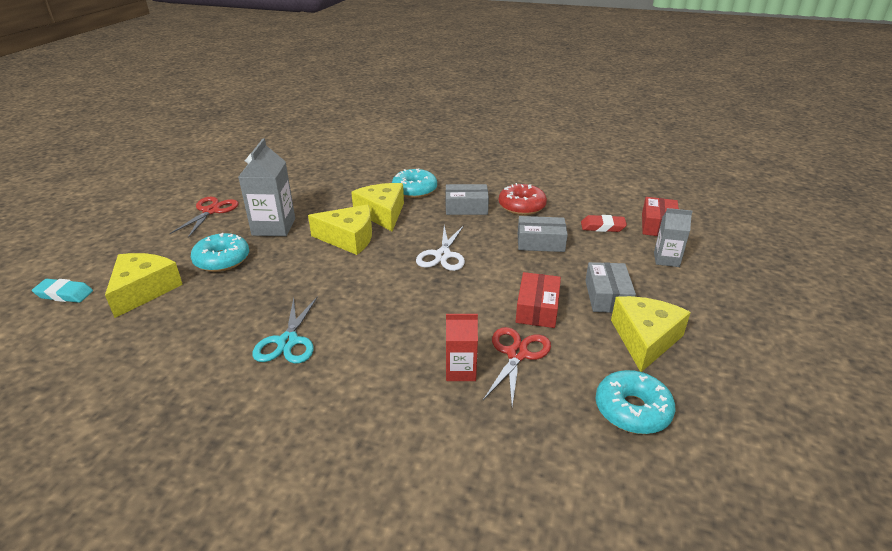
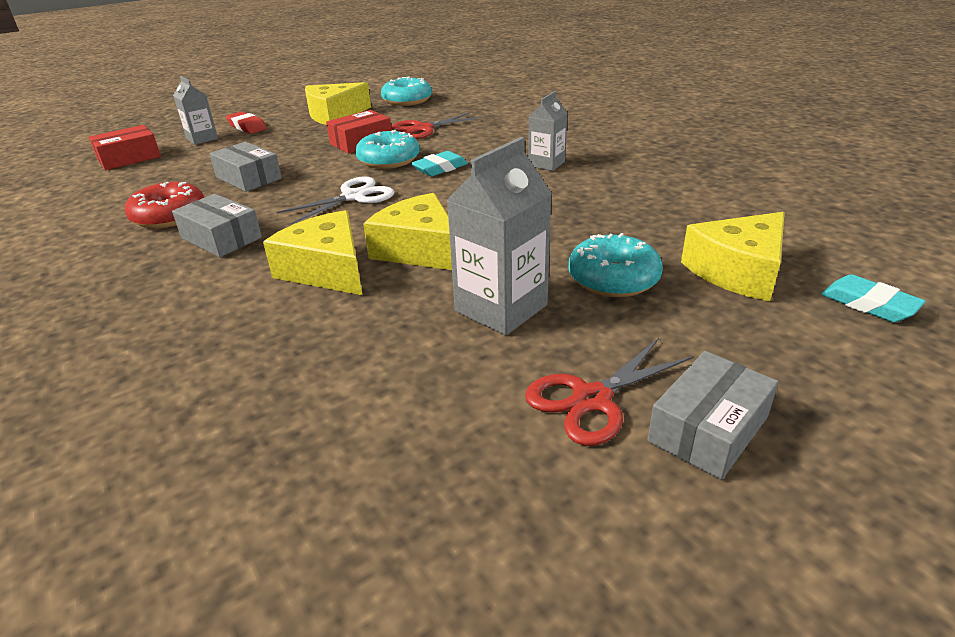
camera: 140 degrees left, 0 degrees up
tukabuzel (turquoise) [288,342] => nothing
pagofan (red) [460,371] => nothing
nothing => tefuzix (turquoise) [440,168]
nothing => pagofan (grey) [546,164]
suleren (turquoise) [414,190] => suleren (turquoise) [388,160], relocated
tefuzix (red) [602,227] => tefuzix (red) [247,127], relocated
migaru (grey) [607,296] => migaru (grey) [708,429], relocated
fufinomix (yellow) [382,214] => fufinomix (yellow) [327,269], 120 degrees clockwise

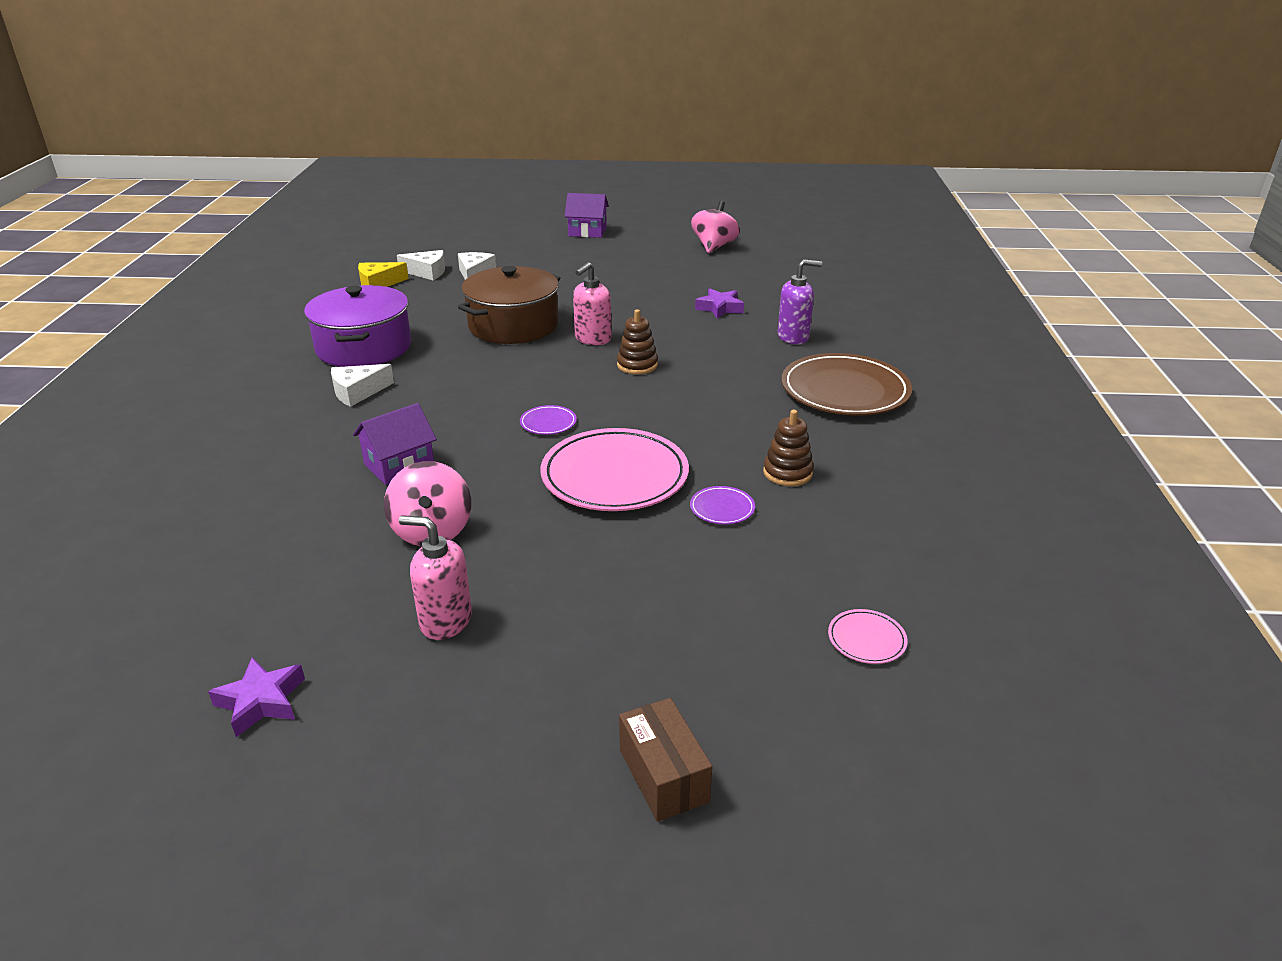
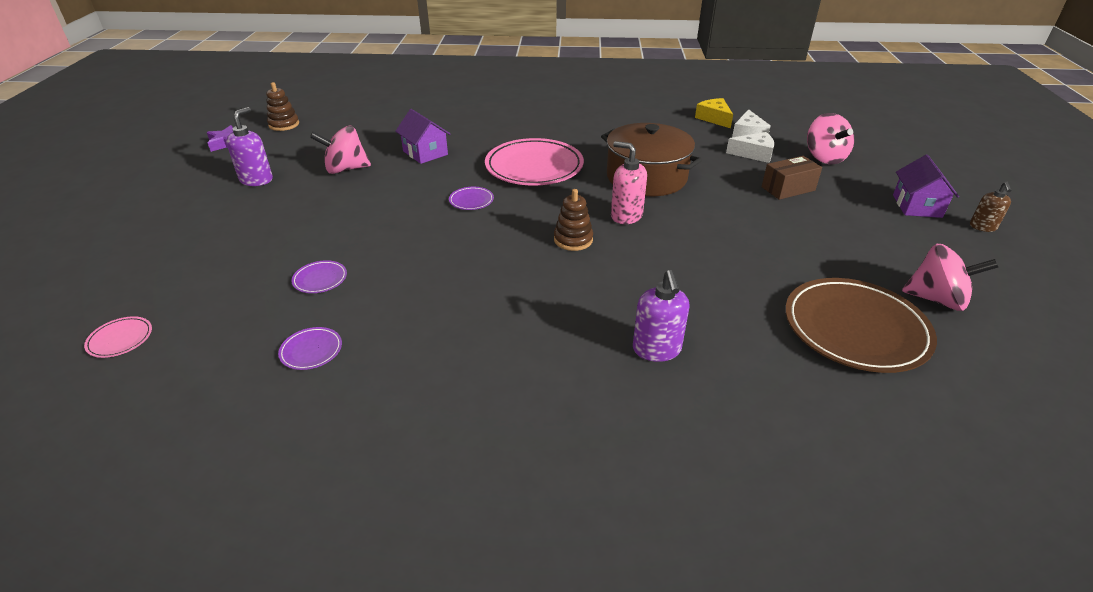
camera: 90 degrees right, 5 degrees up
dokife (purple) [364,347] => nothing
fufinomix (white) [357,392] => nothing
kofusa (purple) [719,308] => nothing
nothing => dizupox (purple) [311,350]
nothing => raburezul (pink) [824,157]
nothing => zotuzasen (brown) [982,227]
dizupox (pink) [614,476] => dizupox (pink) [534,167], relocated
migaru (brown) [663,775] => migaru (brown) [788,189], relocated
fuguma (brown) [787,473] => fuguma (brown) [284,124], relocated
dizupox (brown) [844,390] => dizupox (brown) [855,329], relocated
zotuzasen (pink) [445,621] => zotuzasen (purple) [256,180]

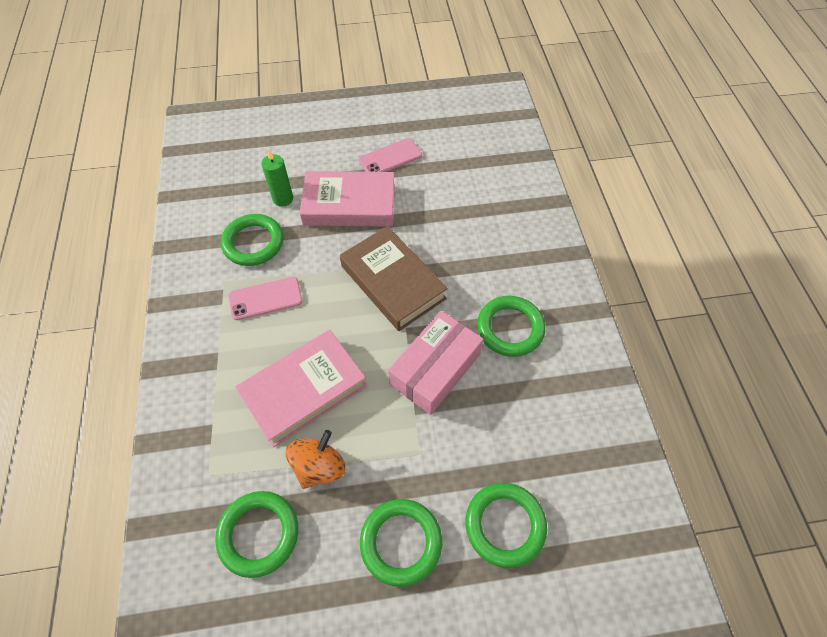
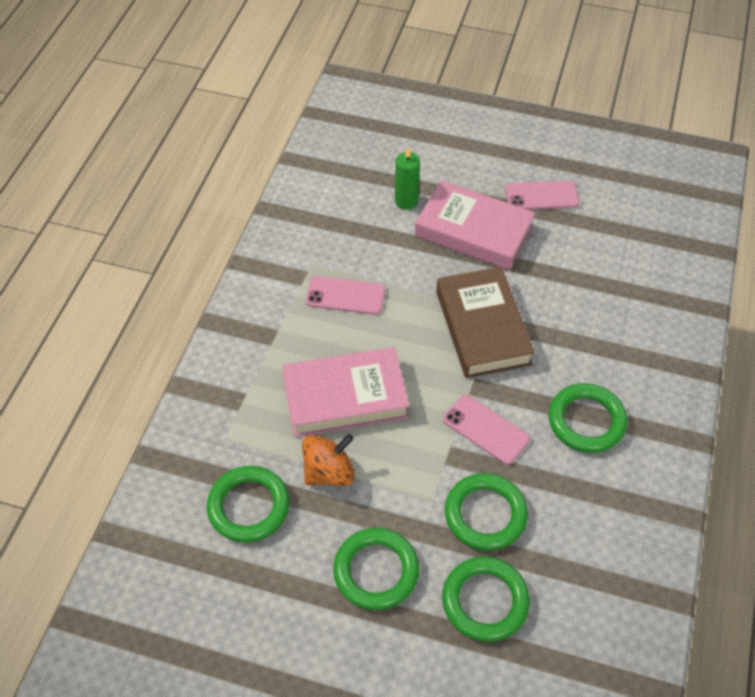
camera: 25 degrees right, 5 degrees down
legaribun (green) [253,243] => legaribun (green) [485,514], relocated
migaru (pink) [435,369] => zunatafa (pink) [486,429]

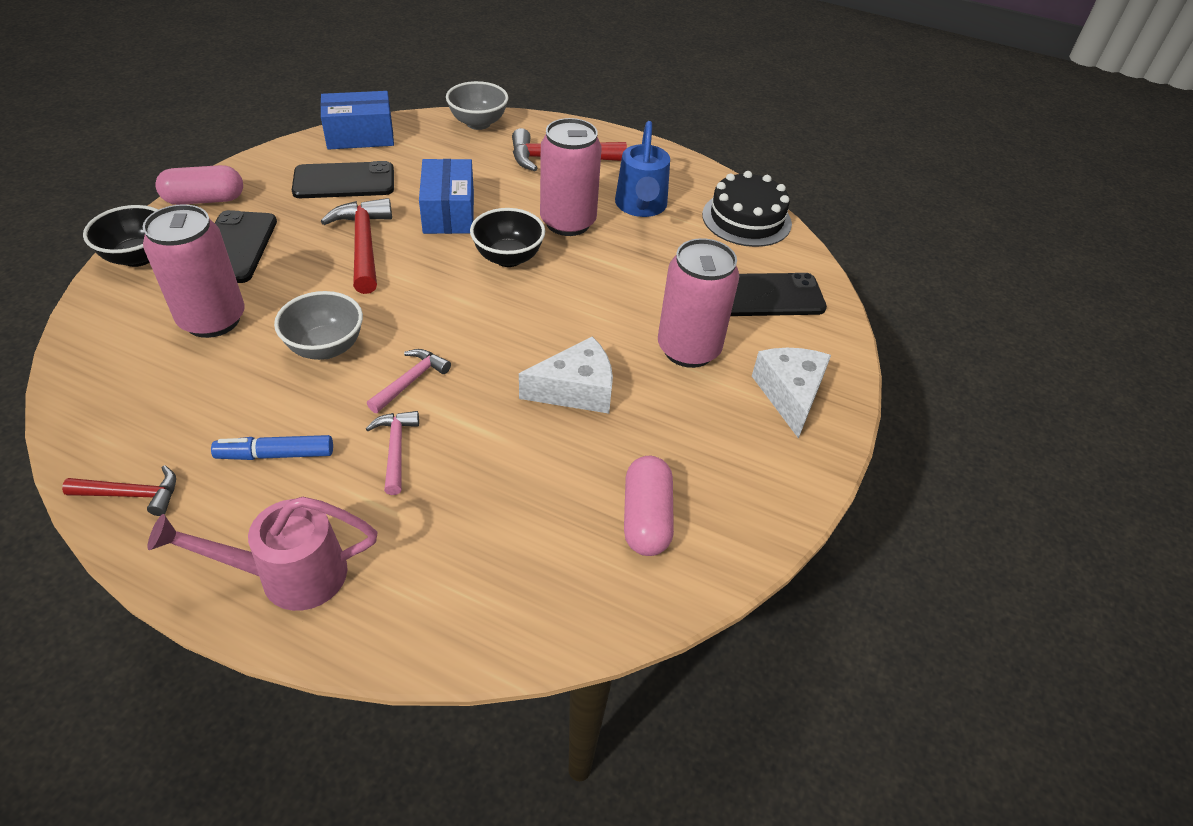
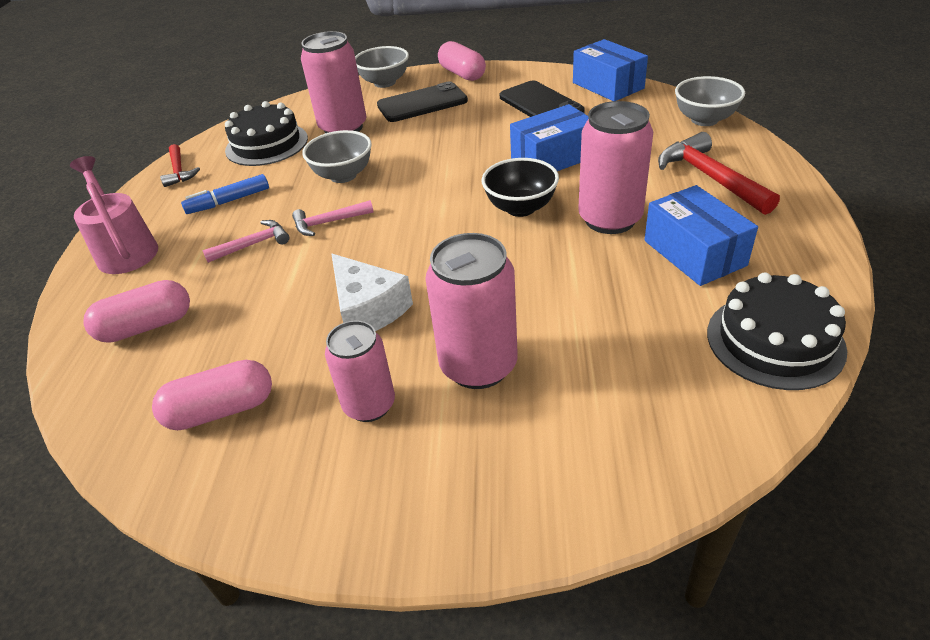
camera: 75 degrees right, 5 degrees down
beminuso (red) [364,245] => nothing
zunatafa (black) [767,296] => nothing
fufinomix (white) [790,395] => nothing
nothing => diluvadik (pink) [146,326]
nothing => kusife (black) [266,144]
nothing => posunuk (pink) [369,405]
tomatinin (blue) [641,206] => migaru (blue) [694,253]
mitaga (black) [138,257] => mitaga (grey) [385,83]
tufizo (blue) [276,455] => tufizo (blue) [229,201], 90 degrees counterclockwise
beminuso (pink) [410,381] => beminuso (pink) [329,222], 150 degrees clockwise

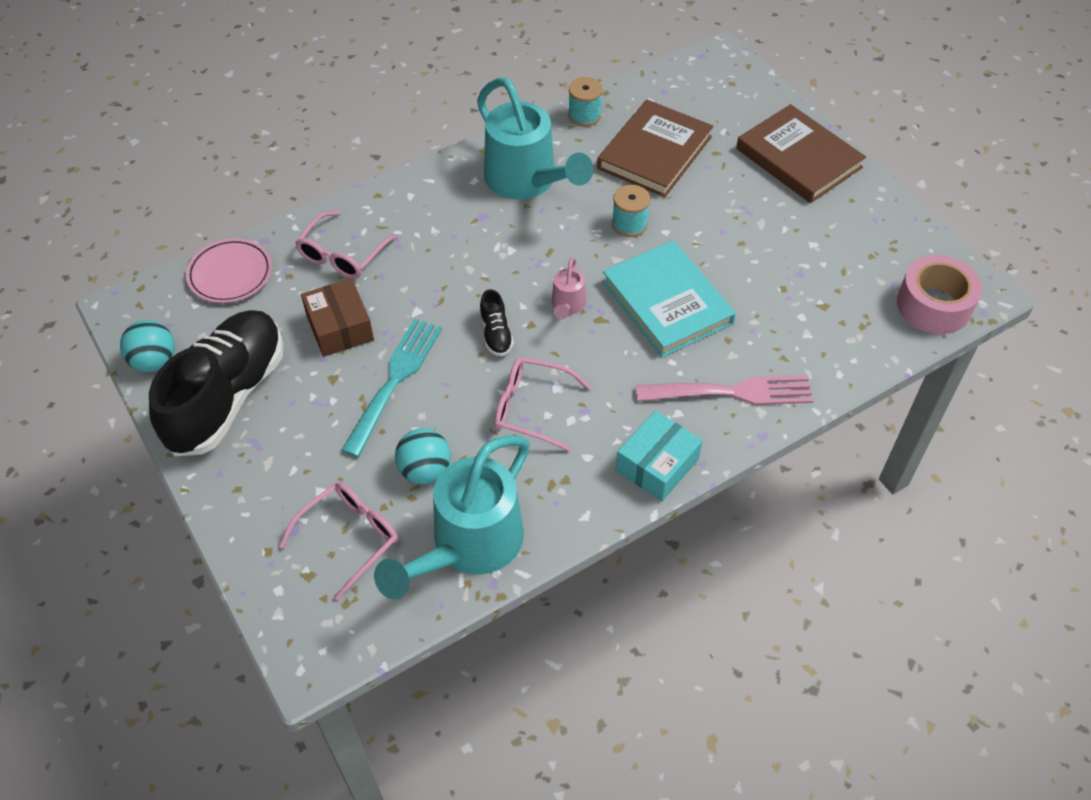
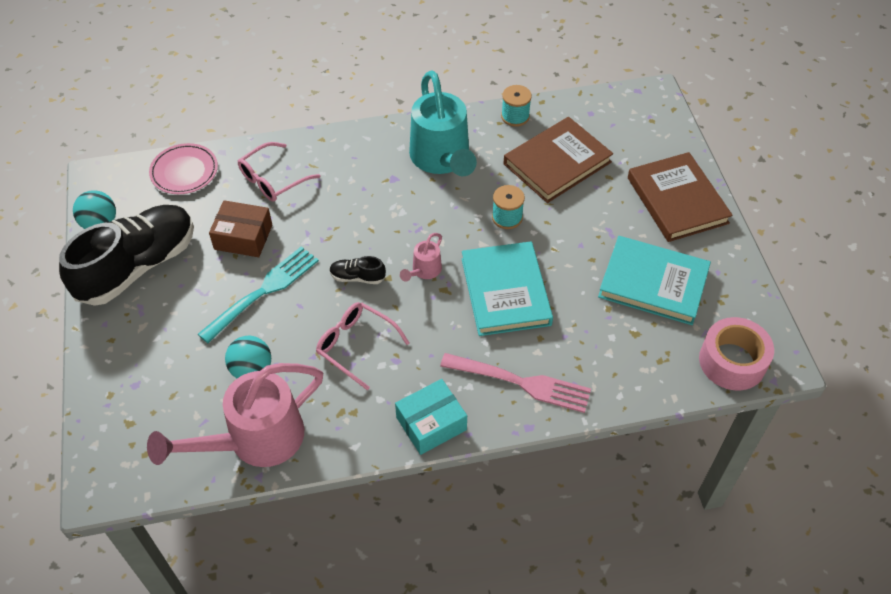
camera: 20 degrees right, 0 degrees up
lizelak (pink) [349,538] => nothing
nothing => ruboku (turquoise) [653,283]
tomatinin (turquoise) [469,545] => tomatinin (pink) [255,440]
migaru (brown) [340,327] => migaru (brown) [243,237], 75 degrees counterclockwise
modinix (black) [496,334] => modinix (black) [357,277], 90 degrees clockwise

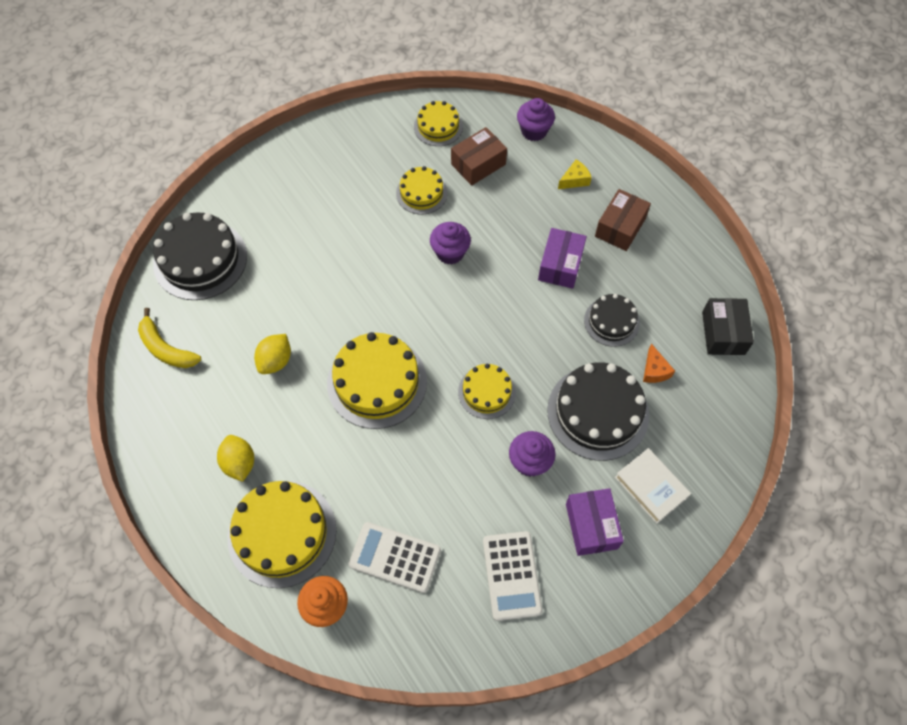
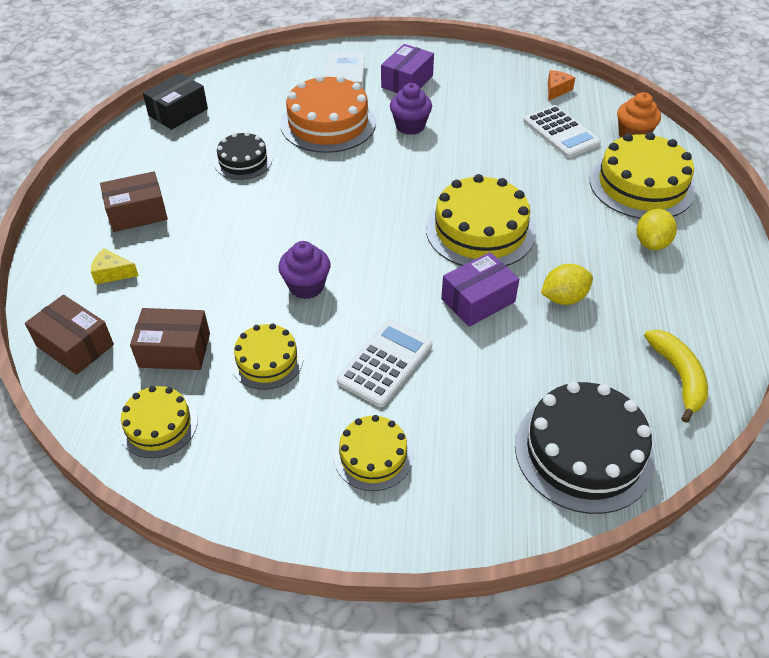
camera: 140 degrees left, 15 degrees down
kusife (yellow) [486,392] => kusife (yellow) [373,456], relocated
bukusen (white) [511,575] => bukusen (white) [385,363], relocated
migaru (purple) [560,265] => migaru (purple) [478,300], relocated
fufinomix (orange) [654,370] => fufinomix (orange) [556,90], relocated
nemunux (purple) [534,131] => migaru (brown) [75,345]
kusife (black) [598,412] => kusife (orange) [328,123]

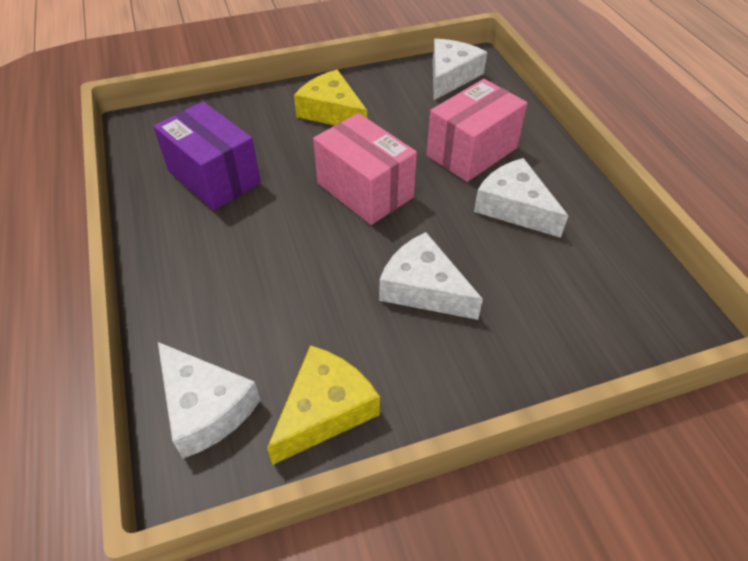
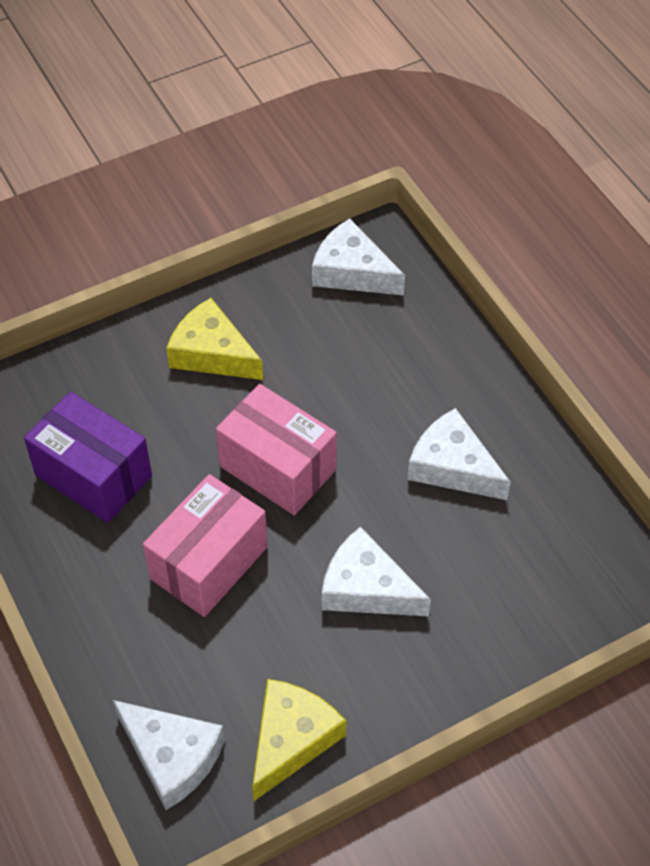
camera: 10 degrees left, 5 degrees up
migaru (pink) [472,152] => migaru (pink) [209,563], relocated
fufinomix (white) [450,76] => fufinomix (white) [352,272], 75 degrees counterclockwise

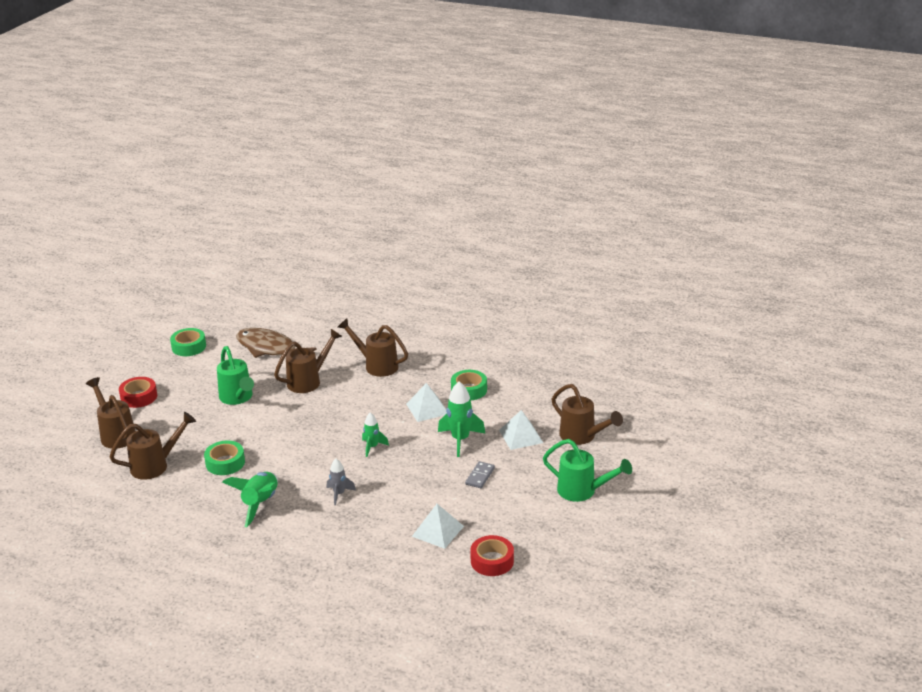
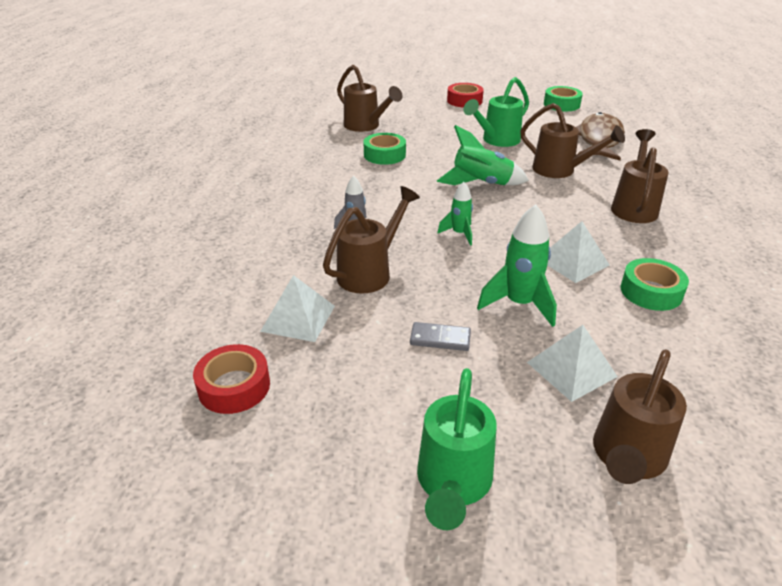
camera: 75 degrees right, 5 degrees up
tomatinin (brown) [116,434] => tomatinin (brown) [370,272], relocated
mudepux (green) [260,504] => mudepux (green) [481,184], relocated

